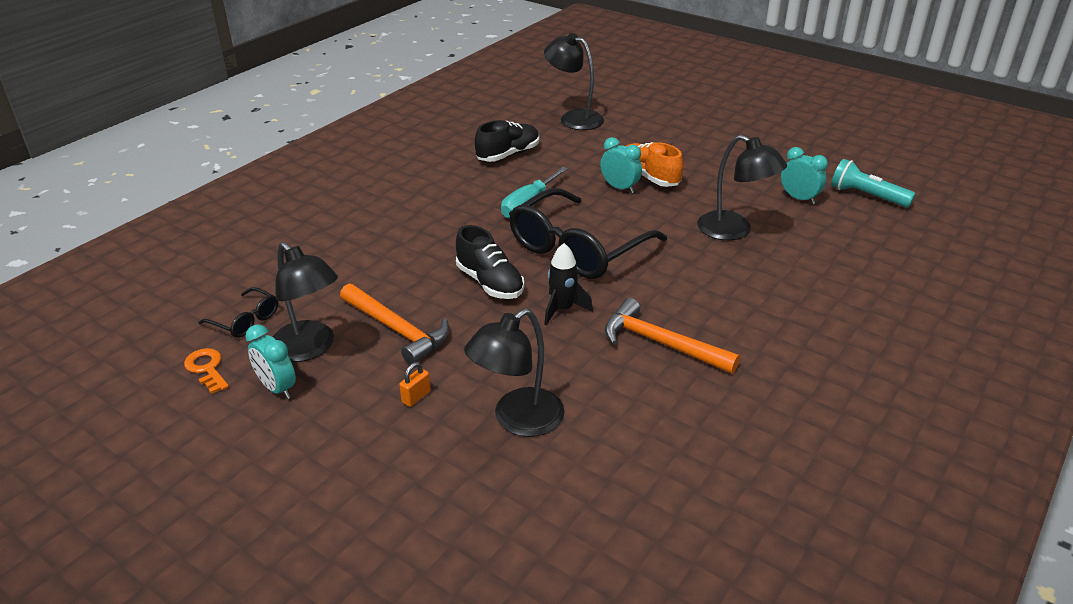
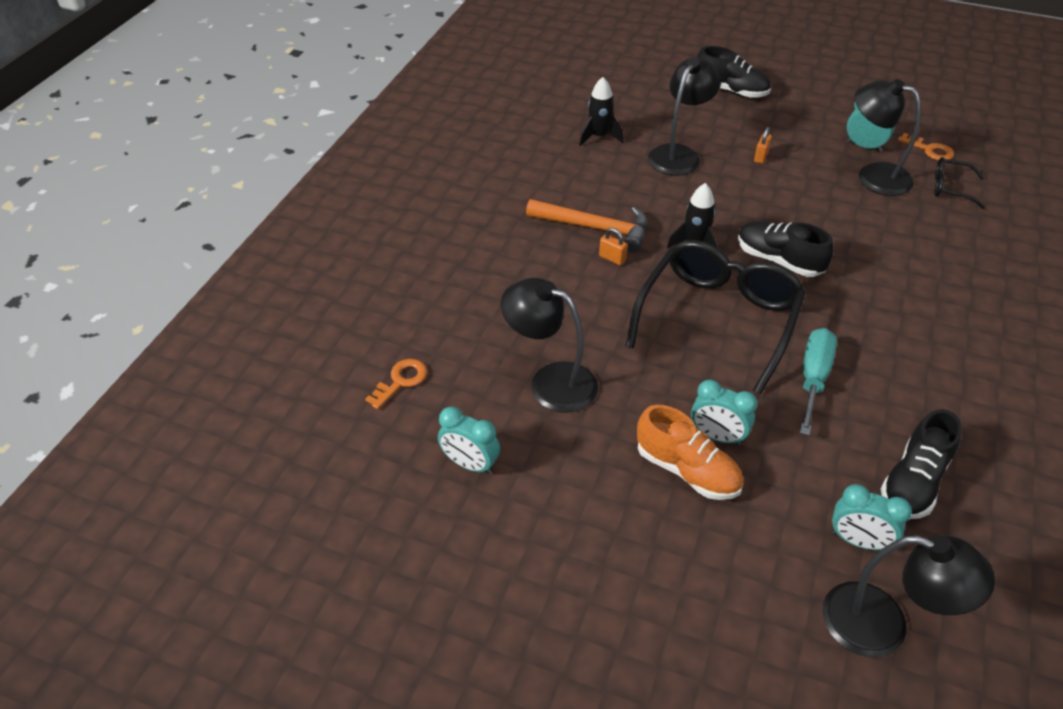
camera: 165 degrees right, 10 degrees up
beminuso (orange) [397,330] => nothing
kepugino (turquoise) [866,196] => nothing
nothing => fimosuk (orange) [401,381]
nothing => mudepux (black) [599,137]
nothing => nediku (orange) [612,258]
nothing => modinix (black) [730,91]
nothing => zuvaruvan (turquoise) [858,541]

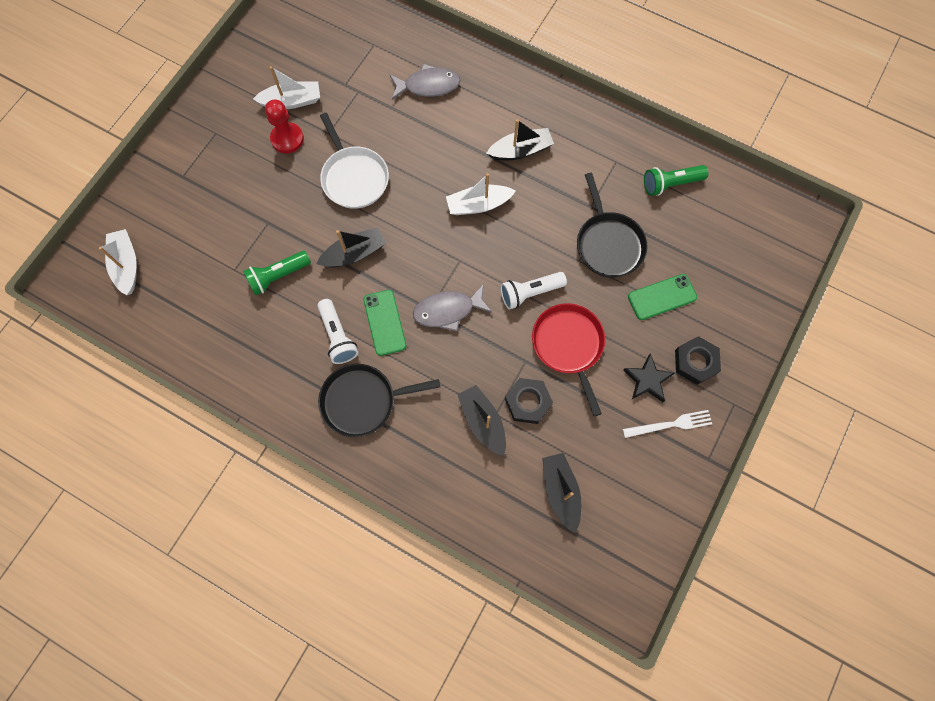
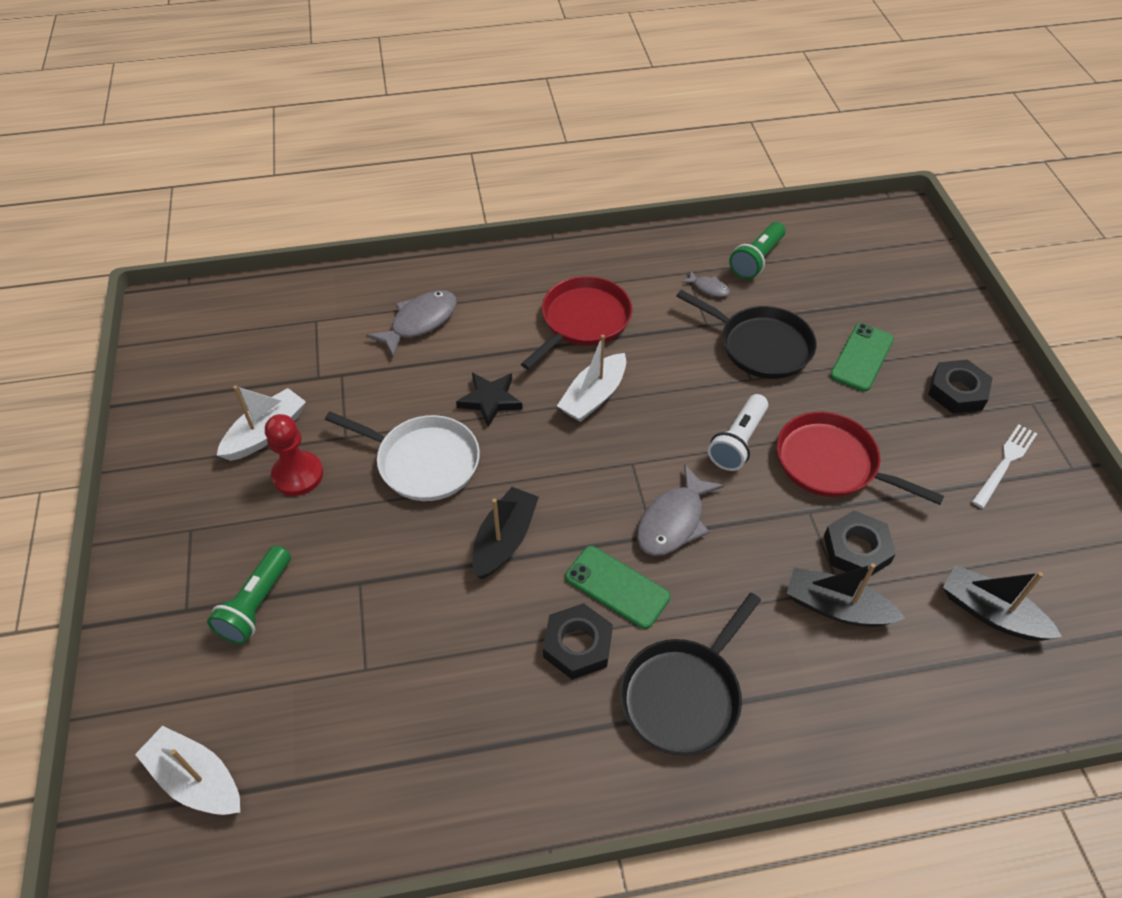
camera: 40 degrees left, 20 degrees down
nothing => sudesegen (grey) [708,288]
kepugino (green) [278,276] => kepugino (green) [256,604], relocated
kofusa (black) [647,380] => kofusa (black) [490,400], relocated
kepugino (white) [338,336] => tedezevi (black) [577,645]
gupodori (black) [520,150] => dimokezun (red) [583,320]

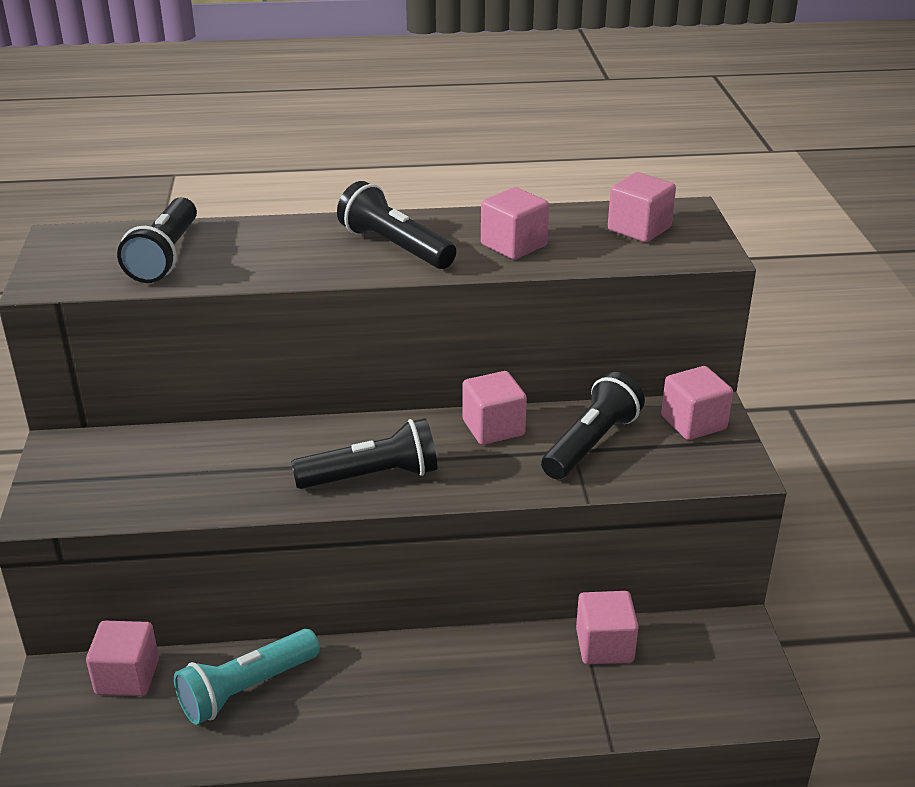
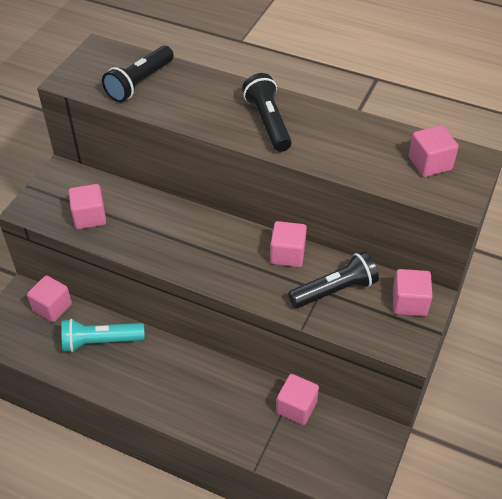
camera: 30 degrees right, 15 degrees up
kepugino (black) [371,476] => nothing
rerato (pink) [513,245] => rerato (pink) [89,217], relocated

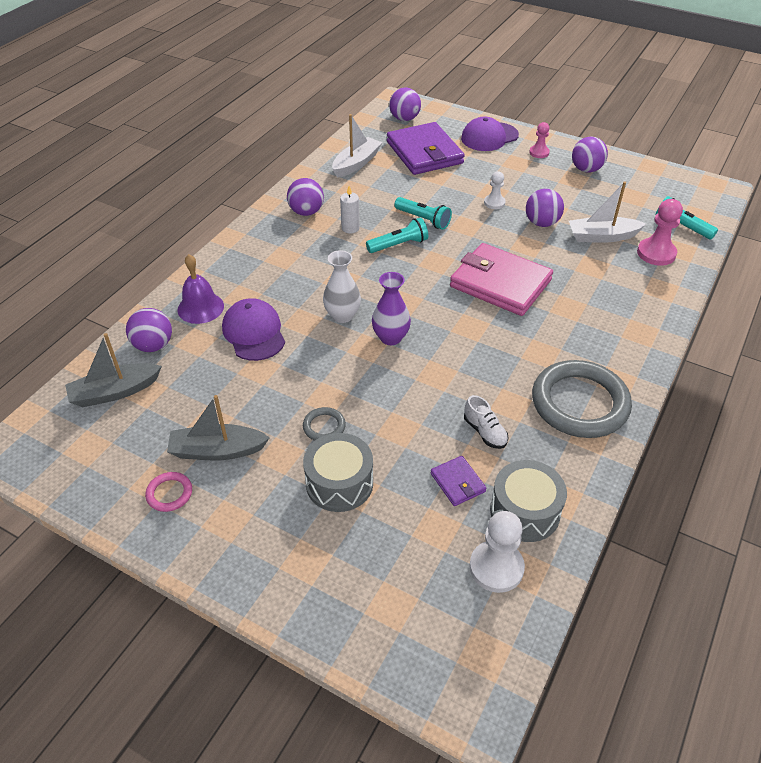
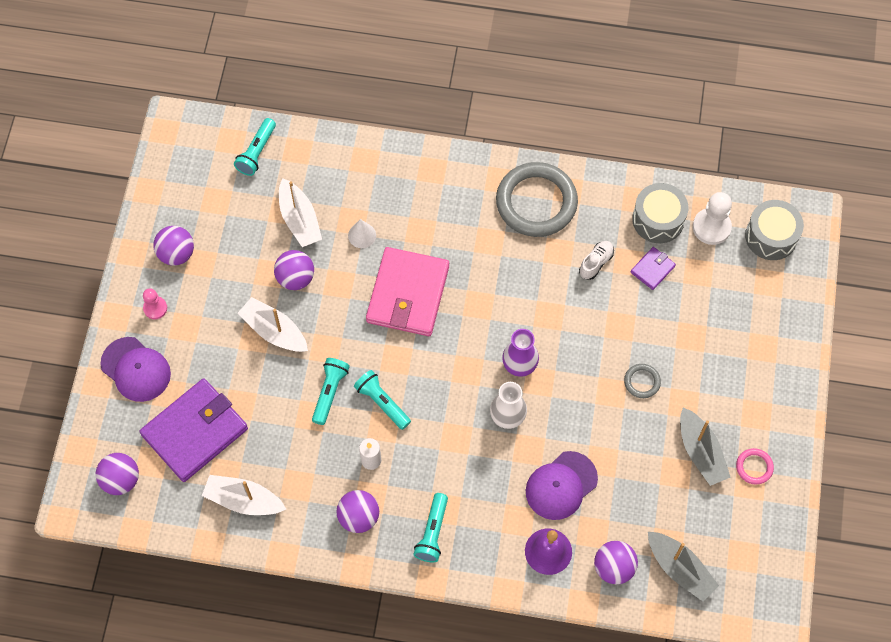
camera: 110 degrees left, 20 degrees up
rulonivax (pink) [656,253] => nothing
nothing => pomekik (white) [362,235]
nothing => kepugino (turquoise) [432,532]
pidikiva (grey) [339,483] => pidikiva (grey) [771,236], relocated
rulonivax (white) [494,203] => gupodori (white) [274,331]

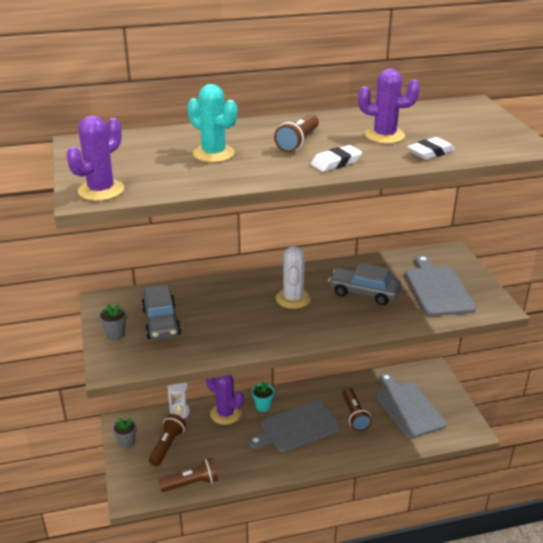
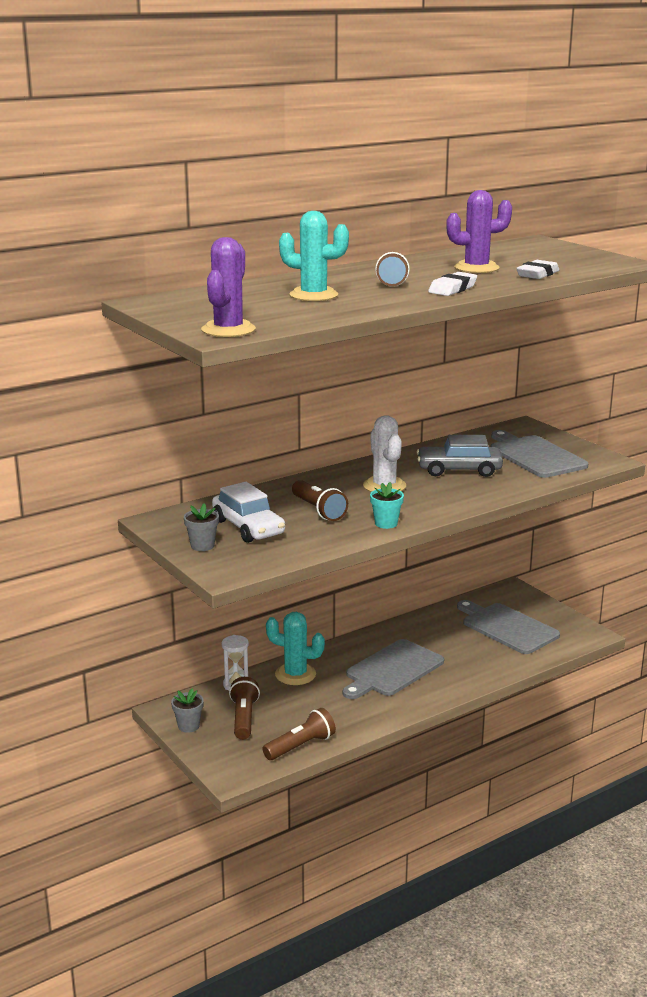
camera: 20 degrees left, 10 degrees down
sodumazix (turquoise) [263,406] => sodumazix (turquoise) [386,523], relocated
kepugino (brown) [354,415] => kepugino (brown) [318,510], relocated
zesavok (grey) [161,322] => zesavok (white) [248,527]
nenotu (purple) [225,414] => nenotu (turquoise) [295,674]

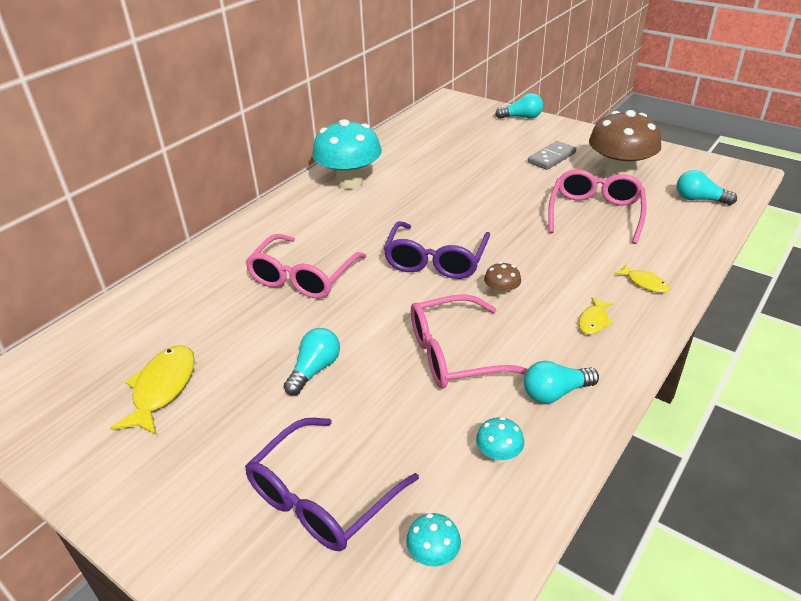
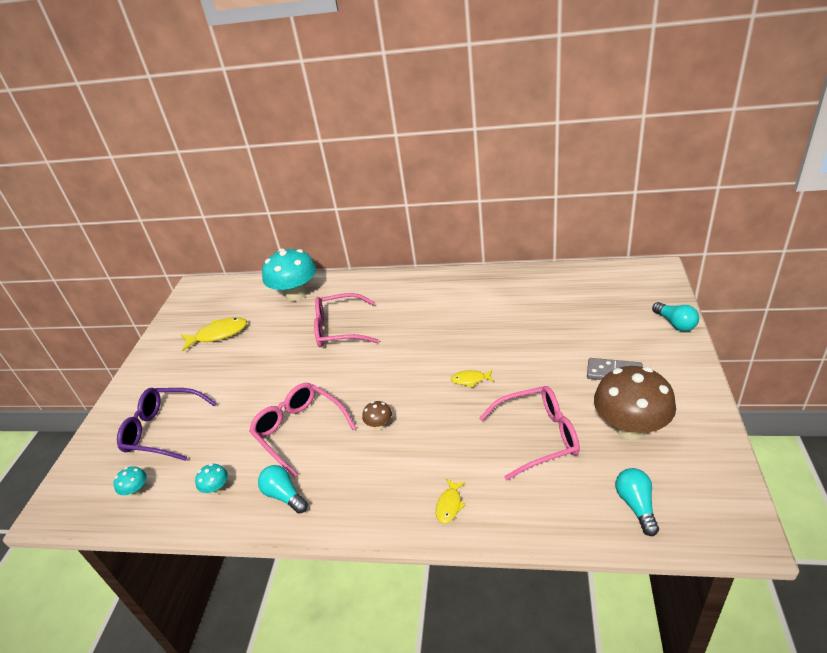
camera: 65 degrees right, 0 degrees up
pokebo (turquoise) [315,370] => nothing
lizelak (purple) [436,260] => nothing
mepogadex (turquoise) [349,182] => mepogadex (turquoise) [296,294], relocated
sudesegen (yellow) [594,321] => sudesegen (yellow) [470,380], relocated

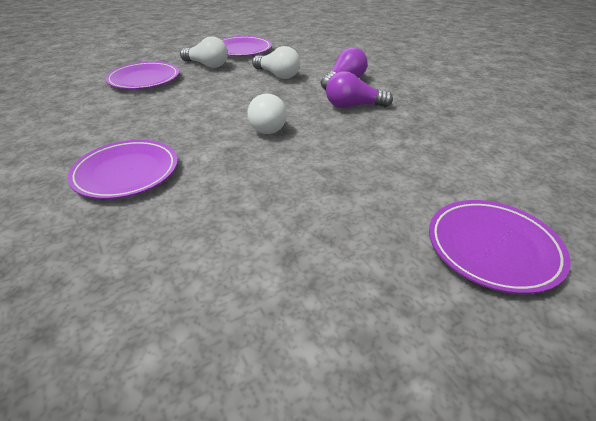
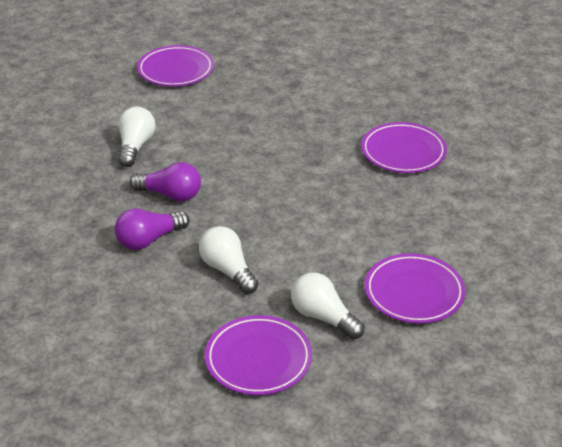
camera: 165 degrees left, 0 degrees up
pokebo (white) [267,125] => pokebo (white) [135,146], relocated

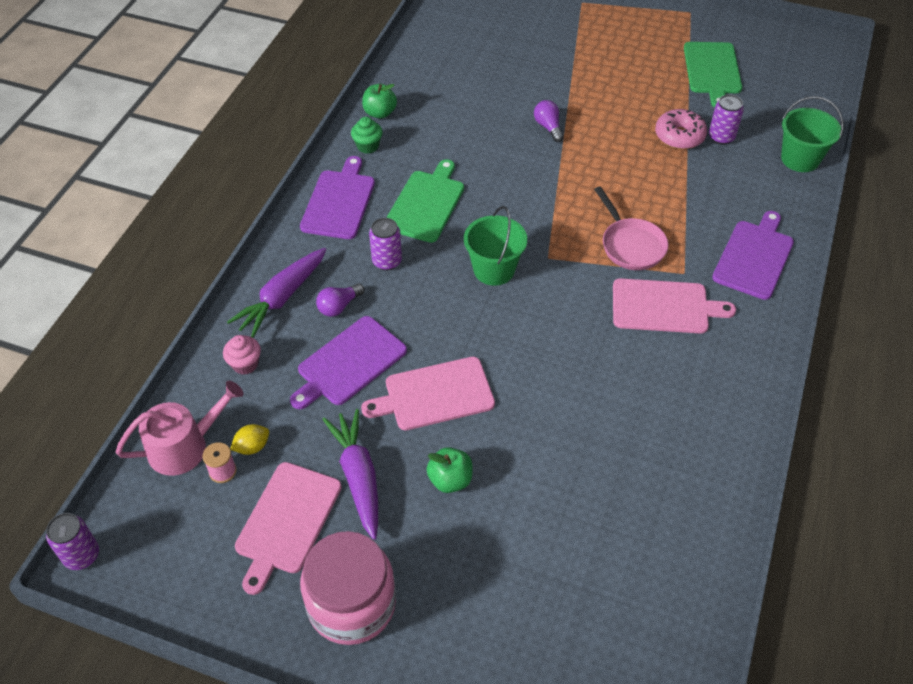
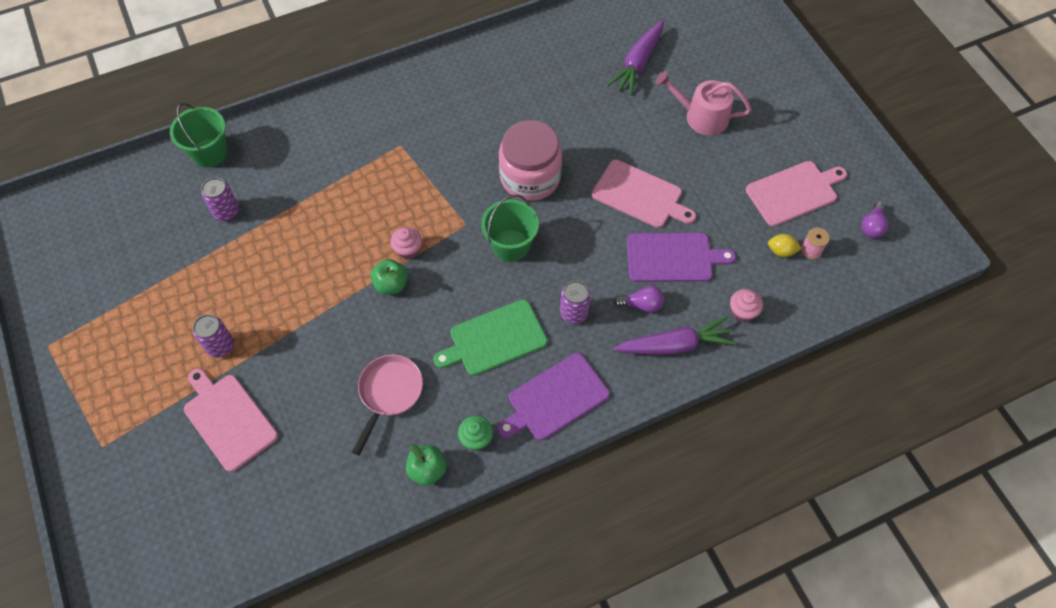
camera: 135 degrees left, 10 degrees up
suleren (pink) [679,136] => nothing
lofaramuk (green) [712,70] => nothing
lofaramuk (purple) [754,257] => nothing
nothing => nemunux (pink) [408,250]
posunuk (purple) [81,555] => posunuk (purple) [220,346], relocated
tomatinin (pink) [185,446] => tomatinin (pink) [701,116], relocated
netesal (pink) [351,604] => netesal (pink) [530,177], relocated
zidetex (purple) [358,477] => zidetex (purple) [638,63], relocated
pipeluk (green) [450,480] => pipeluk (green) [391,284], relocated
pokebo (purple) [548,127] => pokebo (purple) [872,226], relocated
dimokezun (pink) [630,245] => dimokezun (pink) [389,393], relocated
lofaramuk (pink) [664,307] => lofaramuk (pink) [228,419], relocated

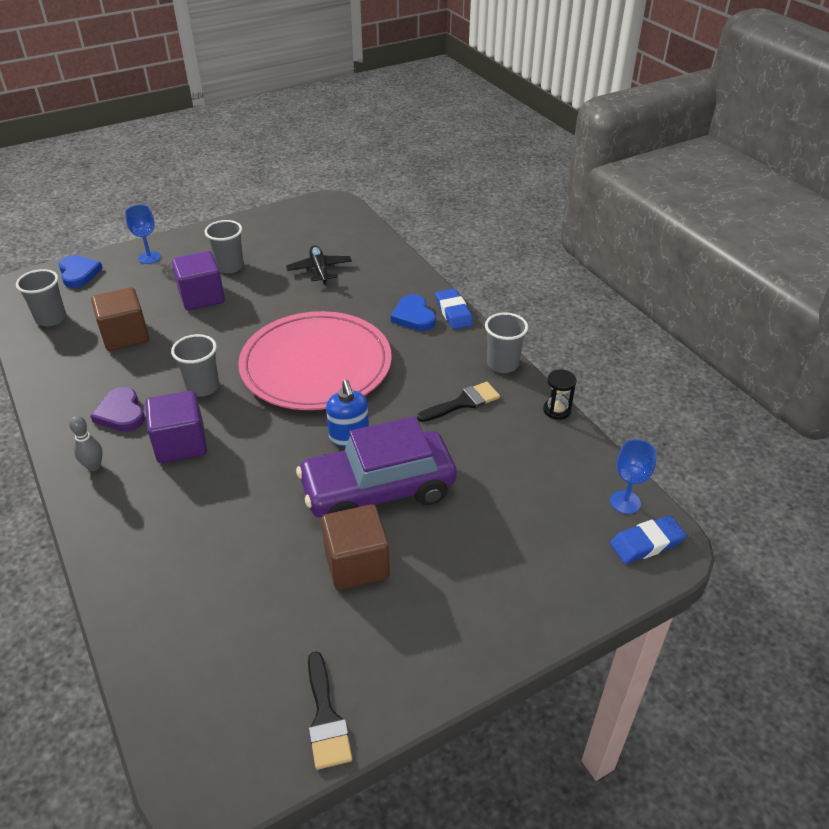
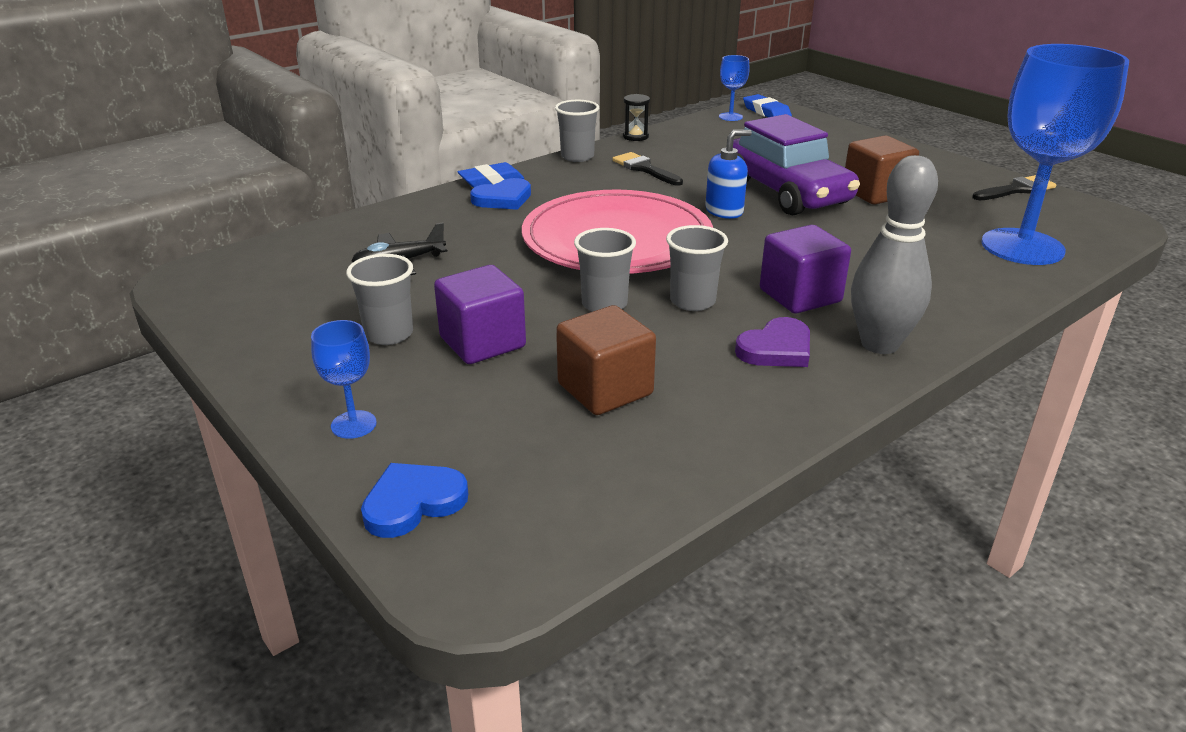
camera: 100 degrees left, 10 degrees down
nothing => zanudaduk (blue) [1022,247]
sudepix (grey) [51,318] => sudepix (grey) [604,304], relocated
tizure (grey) [94,466] => tizure (grey) [879,344], x2.14

